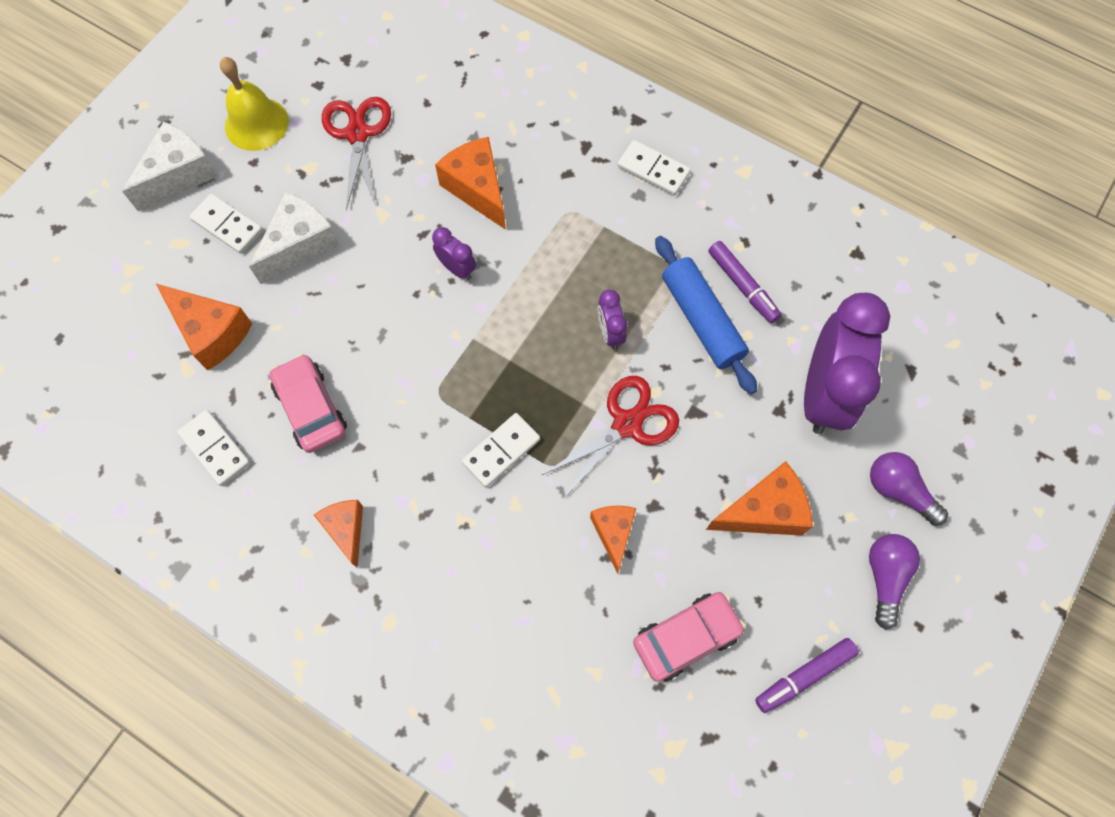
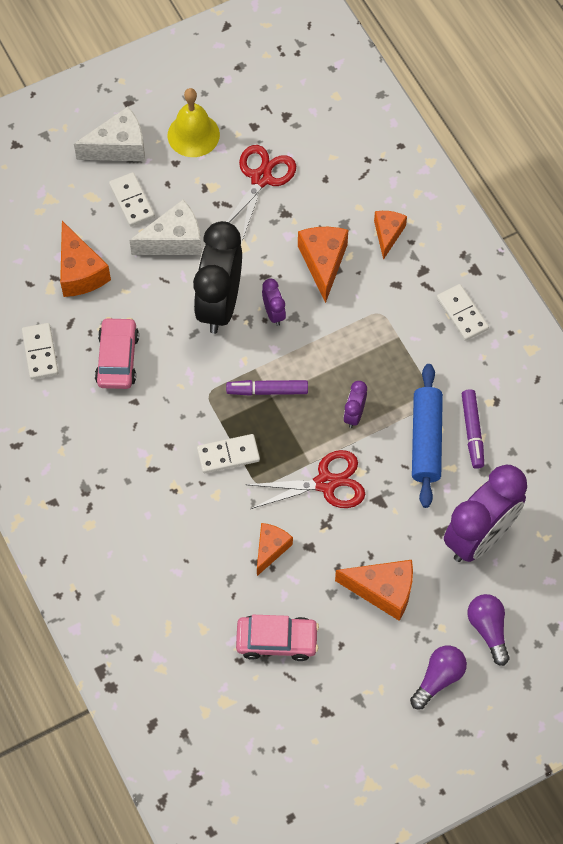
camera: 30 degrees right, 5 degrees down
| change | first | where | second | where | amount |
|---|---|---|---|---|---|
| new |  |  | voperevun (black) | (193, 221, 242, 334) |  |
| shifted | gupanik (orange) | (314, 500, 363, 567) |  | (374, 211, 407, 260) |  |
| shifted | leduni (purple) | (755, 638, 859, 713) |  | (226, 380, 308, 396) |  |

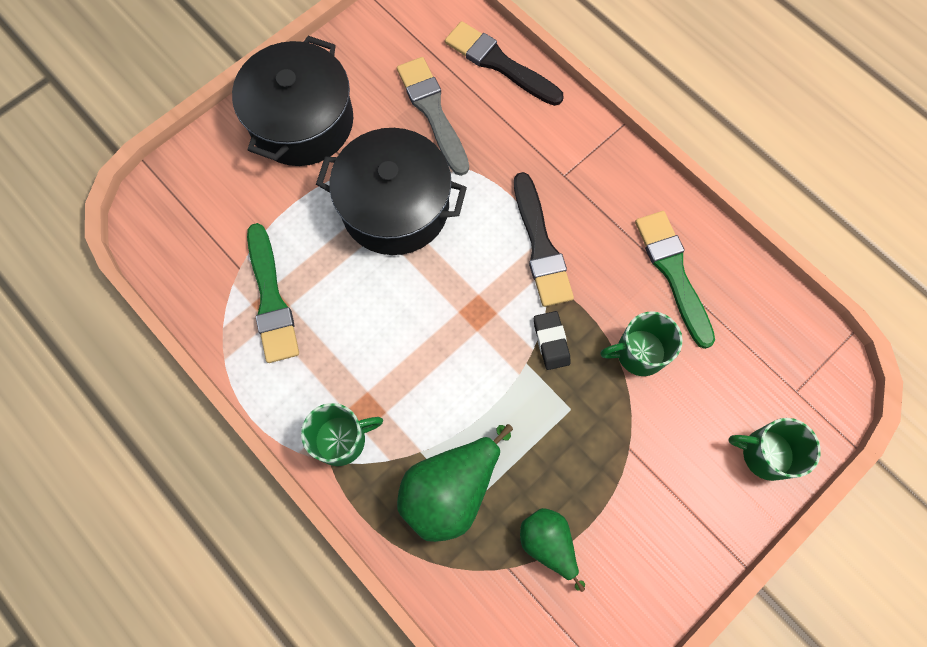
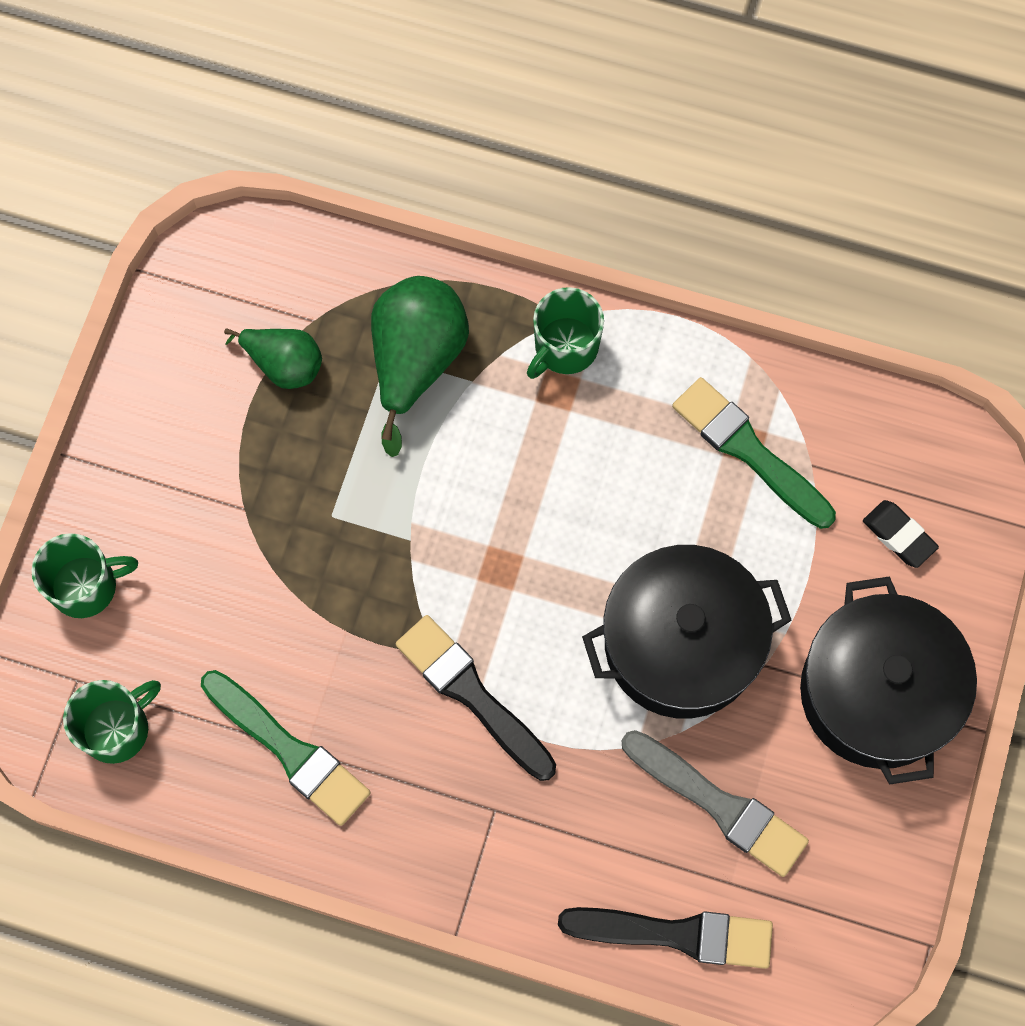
camera: 150 degrees right, 0 degrees up
| change | first | where | second | where | amount |
|---|---|---|---|---|---|
| shifted | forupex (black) | (534, 311, 571, 370) |  | (863, 500, 939, 568) |  |
| shifted | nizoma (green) | (600, 311, 683, 376) |  | (63, 680, 161, 764) |  |

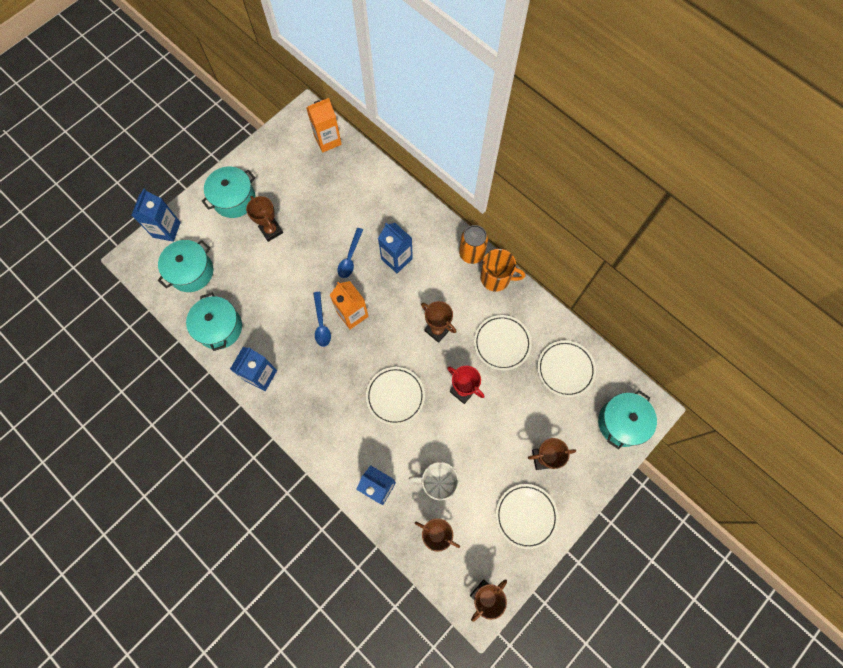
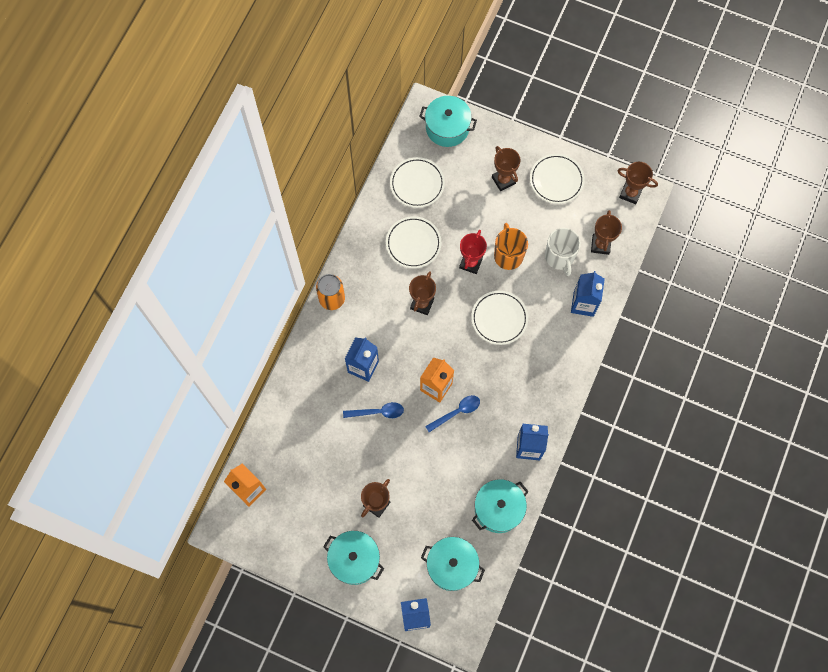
camera: 110 degrees left, 0 degrees up
| change | first | where | second | where | amount |
|---|---|---|---|---|---|
| shifted | nizoma (orange) | (481, 249, 525, 292) |  | (494, 223, 528, 270) |  |

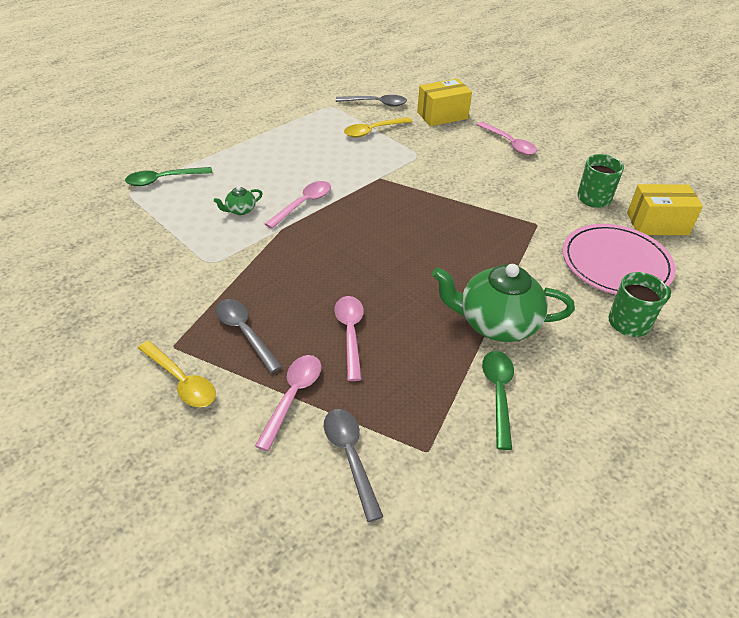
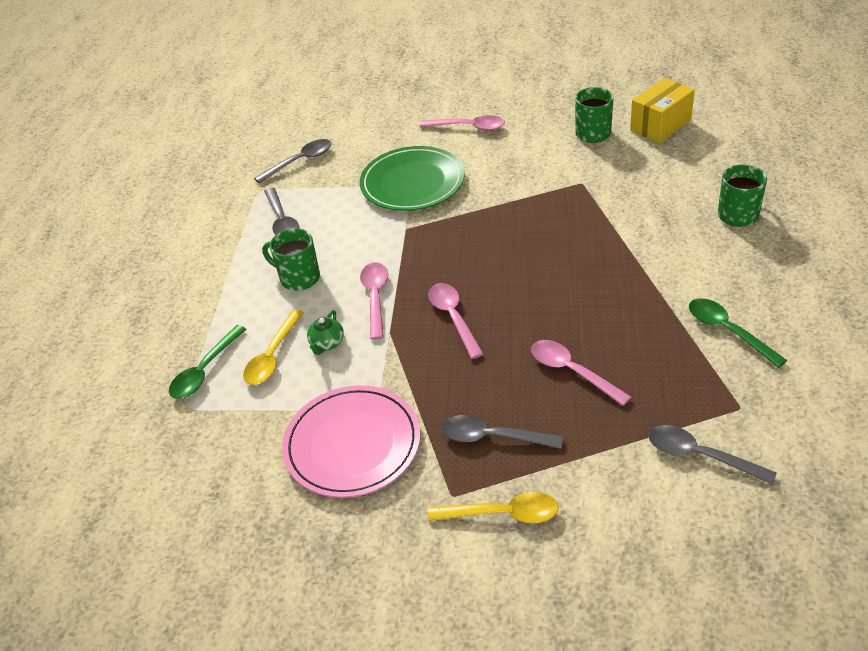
camera: 35 degrees left, 0 degrees up
| change | first | where | second | where | amount |
|---|---|---|---|---|---|
| gone | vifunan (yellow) | (417, 79, 472, 126) |  |  |  |
| gone | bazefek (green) | (432, 264, 575, 342) |  |  |  |
| new |  |  | nizoma (green) | (262, 228, 320, 291) |  |
| new |  |  | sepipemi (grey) | (264, 188, 300, 235) |  |
| new |  |  | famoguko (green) | (360, 146, 464, 211) |  |
| shifted | sepipemi (pink) | (255, 355, 321, 451) |  | (428, 283, 484, 359) |  |
| shifted | sepipemi (yellow) | (344, 117, 412, 138) |  | (243, 310, 304, 385) |  |
| shifted | famoguko (pink) | (562, 224, 676, 294) |  | (282, 385, 420, 498) |  |

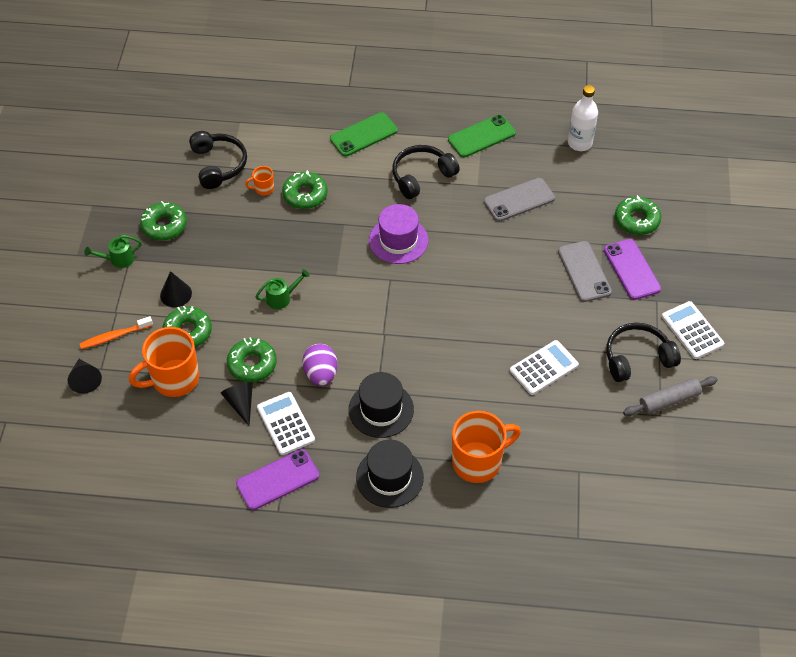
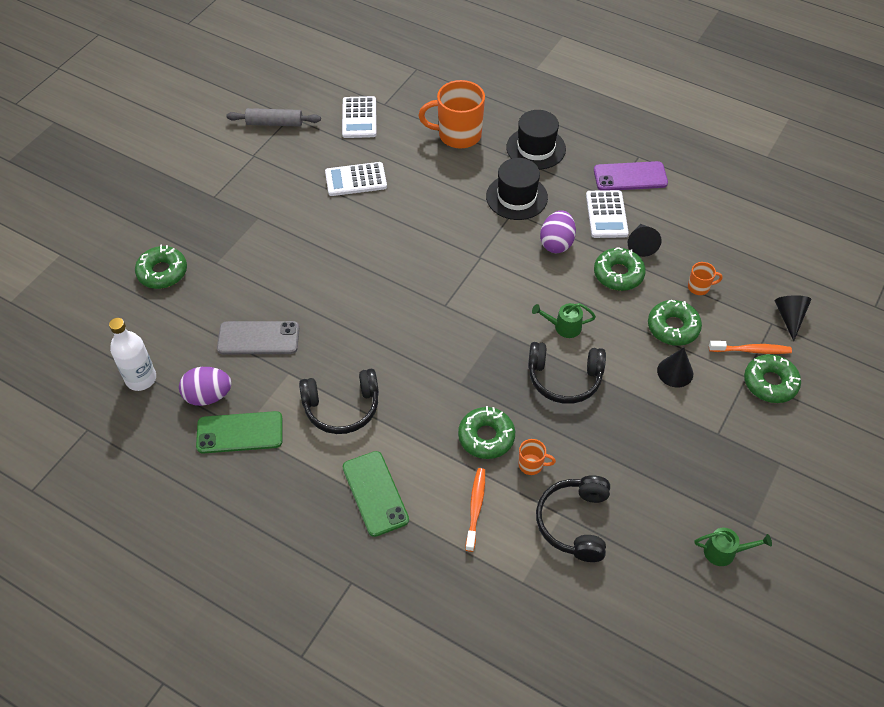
camera: 155 degrees left, 0 degrees up
| change | first | where | second | where | amount |
|---|---|---|---|---|---|
| gone | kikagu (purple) | (369, 204, 428, 264) |  |  |  |
| gone | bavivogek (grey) | (558, 241, 612, 302) |  |  |  |
| gone | bavivogek (purple) | (604, 239, 661, 300) |  |  |  |
| new |  |  | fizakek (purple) | (179, 367, 232, 406) |  |
| new |  |  | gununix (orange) | (465, 468, 485, 552) |  |
| shifted | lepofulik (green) | (84, 235, 142, 268) |  | (695, 528, 772, 566) |  |
| shifted | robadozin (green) | (140, 201, 187, 241) |  | (744, 354, 801, 403) |  |
| shifted | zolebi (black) | (606, 323, 681, 382) |  | (528, 342, 606, 404) |  |
| shifted | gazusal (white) | (662, 301, 724, 359) |  | (342, 96, 376, 138) |  |
| rotated | bavivogek (green) | (330, 112, 398, 157) |  | (343, 451, 409, 537) | 75 degrees clockwise |
| scaled | nizoma (orange) | (129, 327, 199, 397) |  | (688, 262, 723, 295) | x0.46 |

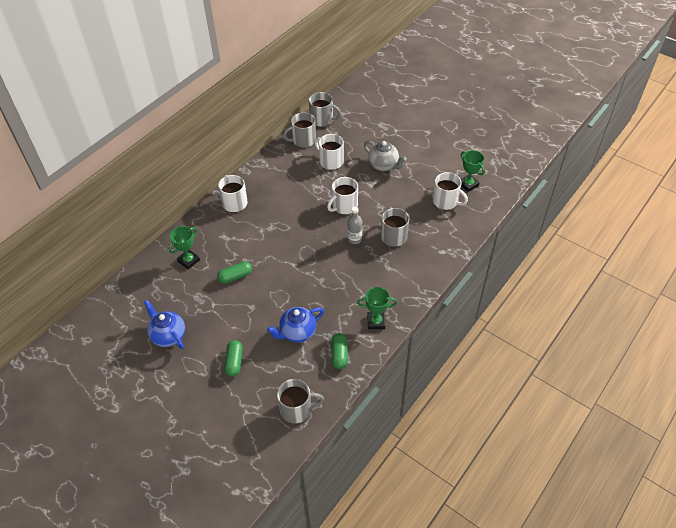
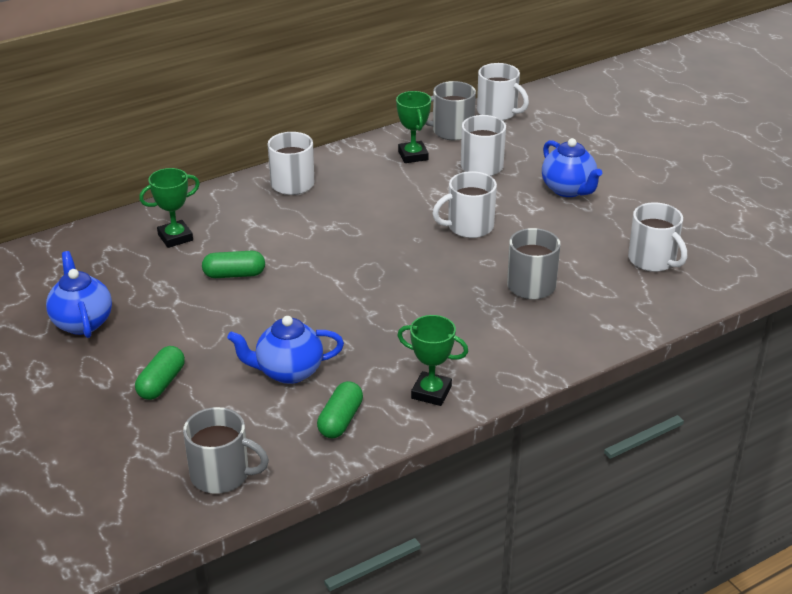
camera: 20 degrees right, 15 degrees down
| change | first | where | second | where | amount |
|---|---|---|---|---|---|
| gone | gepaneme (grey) | (347, 207, 362, 244) |  |  |  |
| shifted | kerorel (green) | (461, 150, 485, 192) |  | (396, 91, 431, 163) |  |
| repainted | nizoma (grey) | (309, 92, 341, 127) | nizoma (white) | (477, 63, 529, 120) |  |
| repainted | bazefek (grey) | (364, 141, 407, 171) | bazefek (blue) | (542, 138, 602, 197) |  |

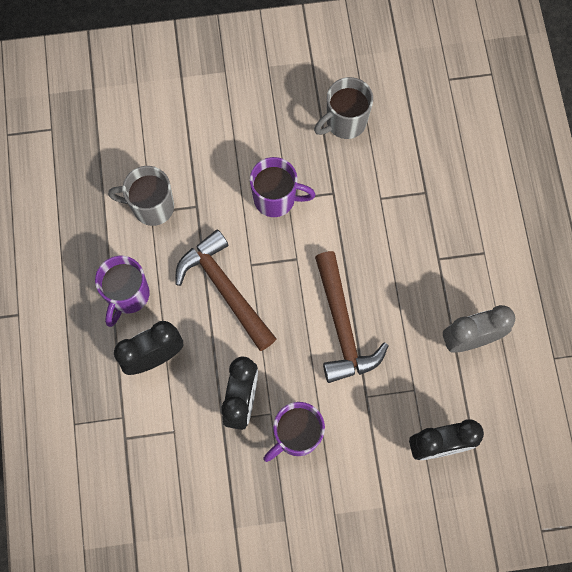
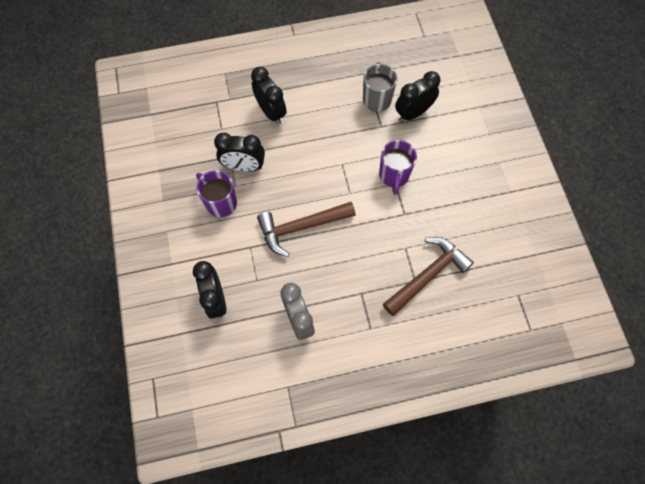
camera: 85 degrees right, 5 degrees down
| change | first | where | second | where | amount |
|---|---|---|---|---|---|
| gone | nizoma (purple) | (95, 256, 150, 327) |  |  |  |
| gone | nizoma (grey) | (314, 77, 373, 139) |  |  |  |
| new |  |  | voperevun (black) | (395, 71, 440, 122) |  |
| shifted | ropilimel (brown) | (175, 229, 277, 351) |  | (383, 237, 474, 316) |  |

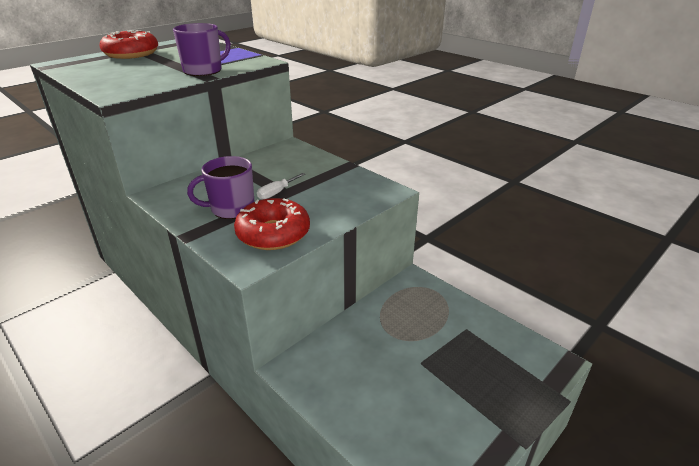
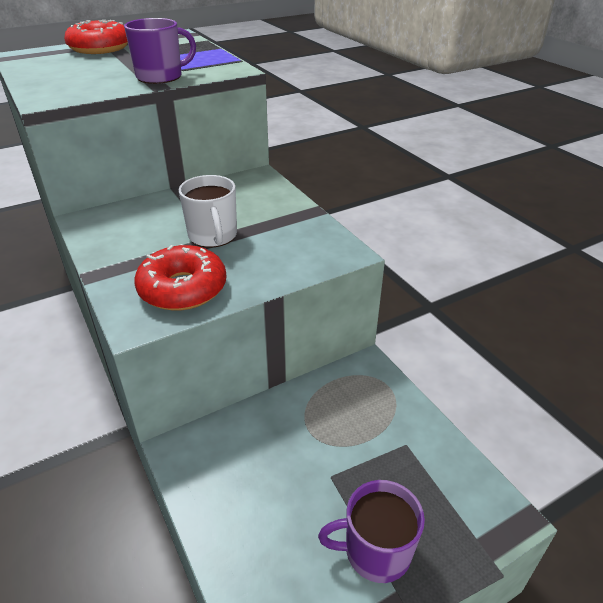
camera: 15 degrees right, 5 degrees up
| change | first | where | second | where | amount |
|---|---|---|---|---|---|
| shifted | nizoma (purple) | (187, 156, 255, 219) |  | (318, 480, 425, 583) |  |
| swapped | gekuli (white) | (257, 173, 305, 200) | nizoma (white) | (179, 175, 237, 248) |  |

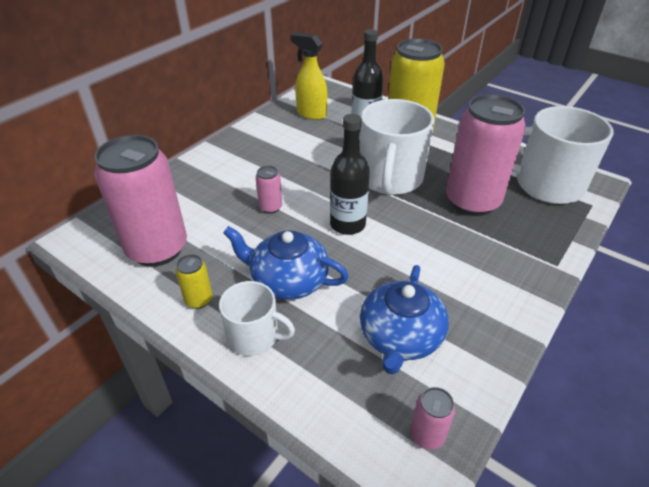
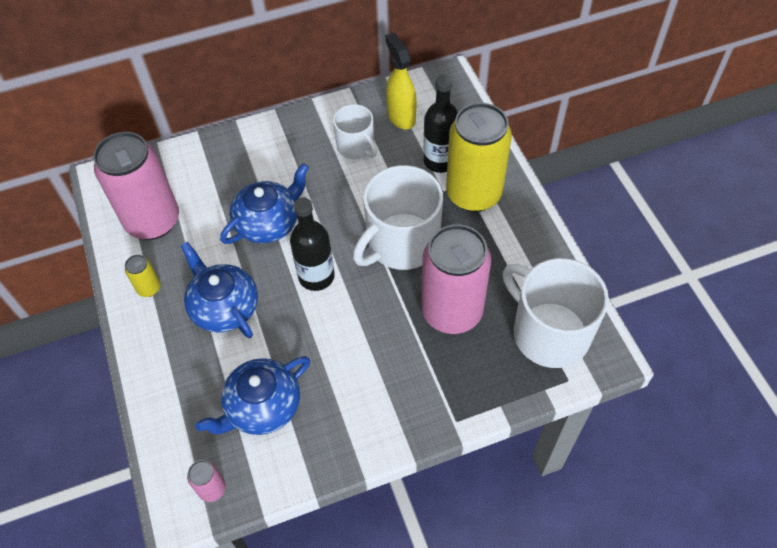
camera: 35 degrees right, 15 degrees up
| change | first | where | second | where | amount |
|---|---|---|---|---|---|
| shifted | nizoma (white) | (219, 281, 295, 356) |  | (333, 104, 377, 159) |  |
| swapped | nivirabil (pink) | (256, 166, 282, 214) | bazefek (blue) | (220, 163, 309, 244) |  |

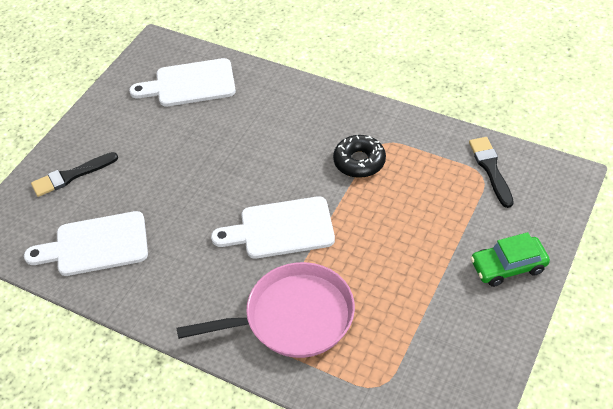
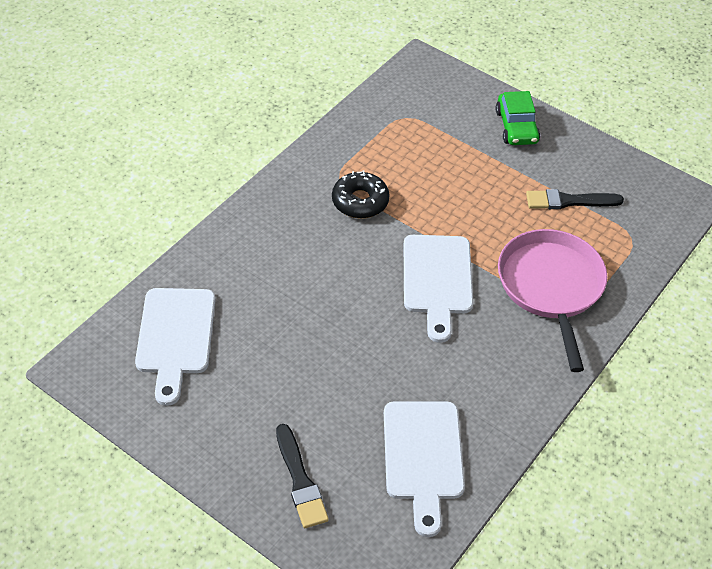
camera: 85 degrees left, 0 degrees up
| change | first | where | second | where | amount |
|---|---|---|---|---|---|
| shifted | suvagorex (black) | (469, 137, 514, 208) |  | (526, 189, 624, 209) |  |

